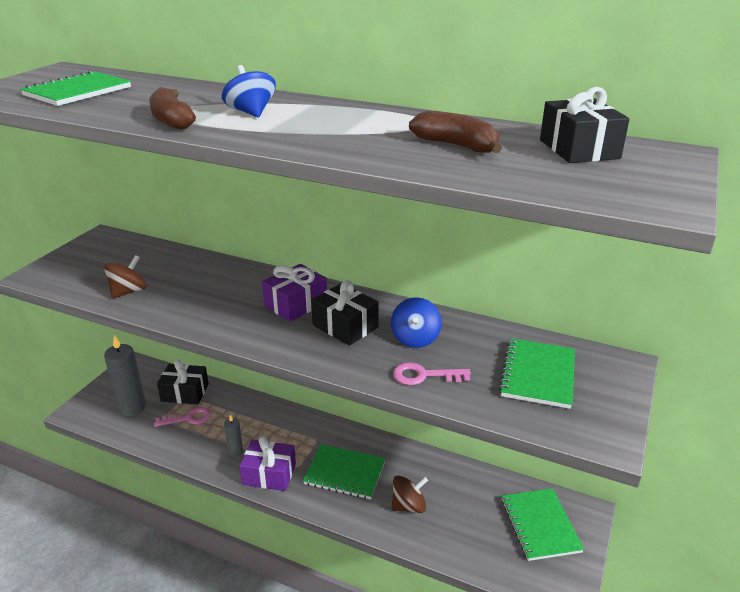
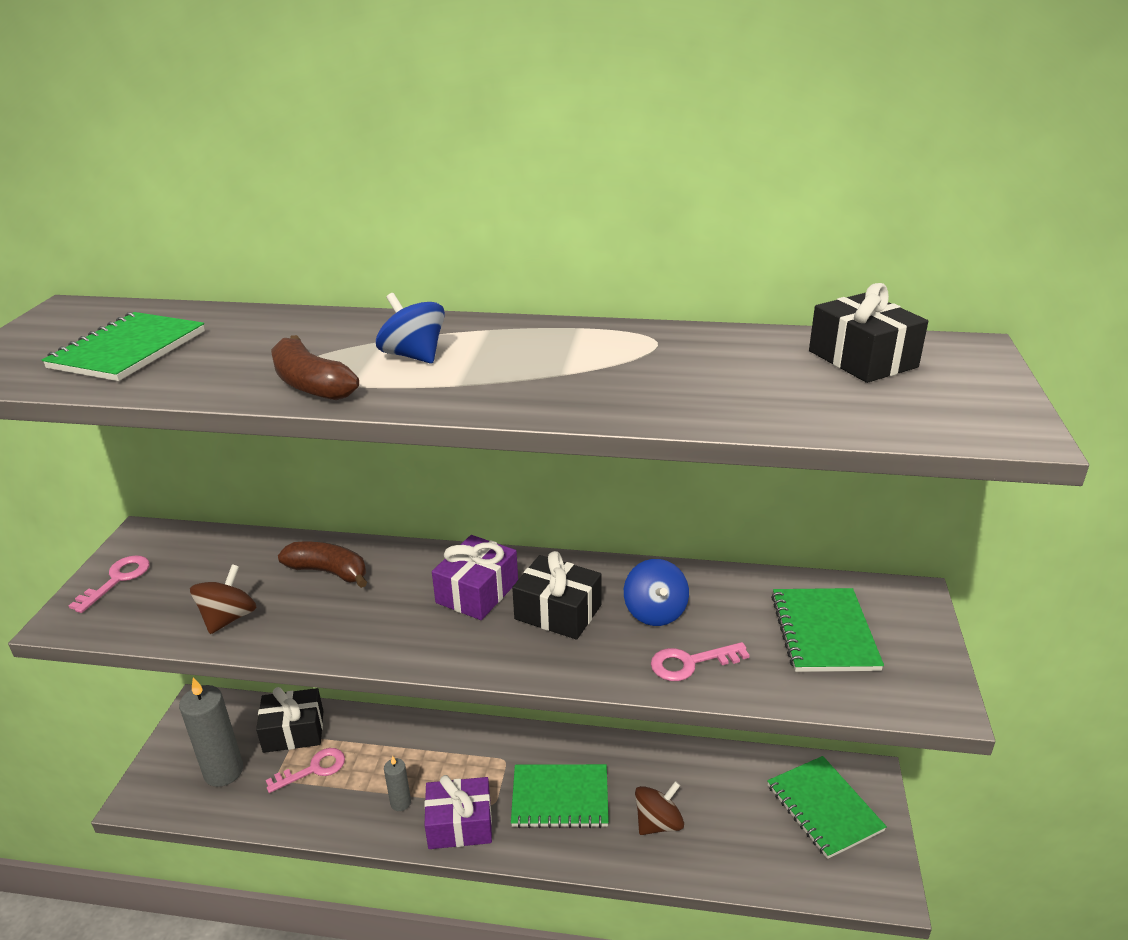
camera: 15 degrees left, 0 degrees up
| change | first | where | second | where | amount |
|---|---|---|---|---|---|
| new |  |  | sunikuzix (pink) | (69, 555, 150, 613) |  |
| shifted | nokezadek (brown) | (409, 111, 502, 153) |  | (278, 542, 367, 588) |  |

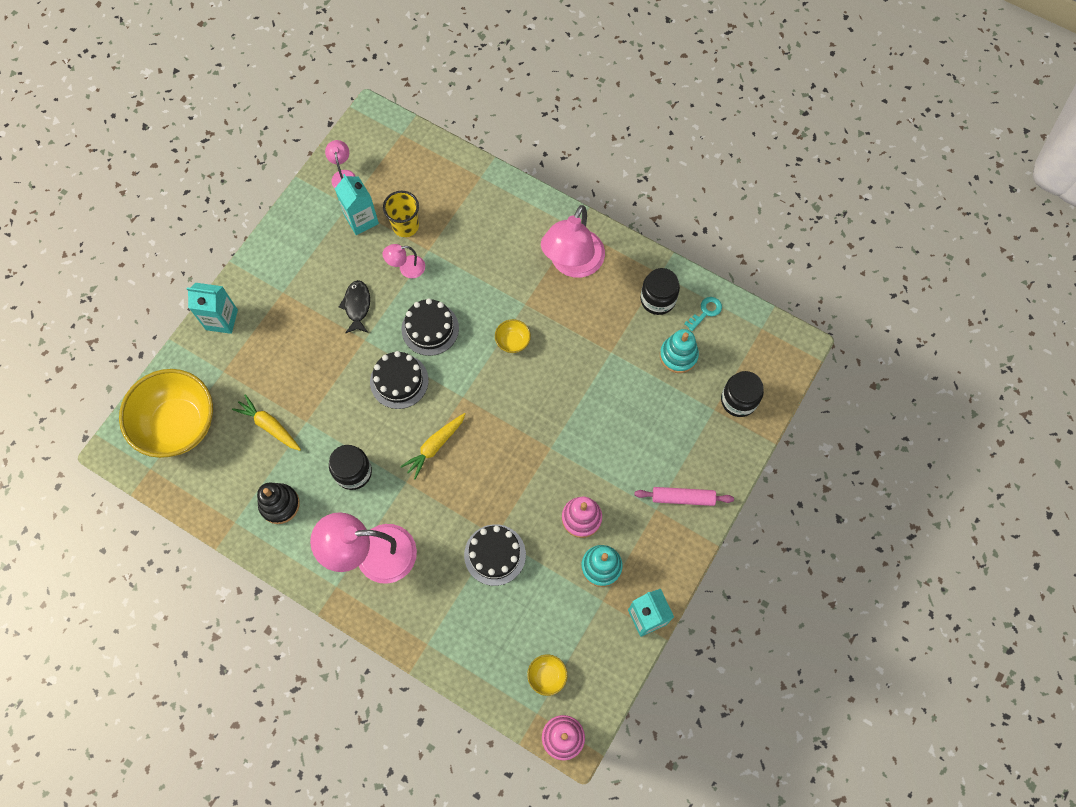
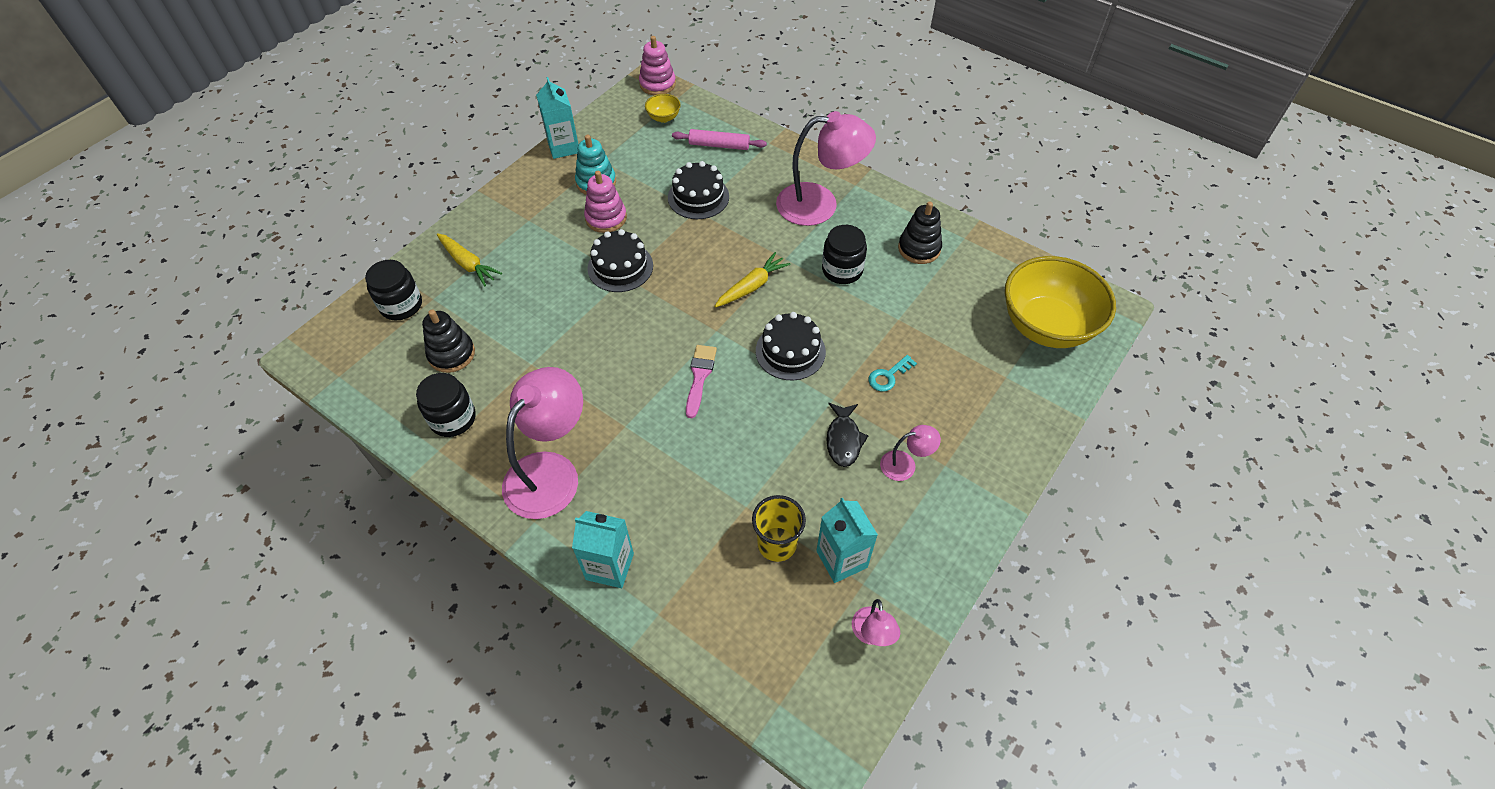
camera: 175 degrees left, 15 degrees down
| change | first | where | second | where | amount |
|---|---|---|---|---|---|
| gone | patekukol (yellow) | (495, 319, 531, 353) |  |  |  |
| new |  |  | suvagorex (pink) | (686, 345, 717, 418) |  |
| shifted | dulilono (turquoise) | (187, 283, 238, 334) |  | (572, 511, 634, 588) |  |
| shifted | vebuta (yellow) | (232, 394, 301, 451) |  | (437, 233, 502, 286) |  |
| shifted | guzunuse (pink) | (383, 244, 425, 278) |  | (880, 425, 941, 481) |  |
| shifted | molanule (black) | (401, 298, 459, 356) |  | (587, 229, 653, 292) |  |
| shifted | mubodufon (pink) | (635, 487, 734, 506) |  | (672, 129, 767, 150) |  |
| shifted | sunikuzix (turquoise) | (684, 297, 722, 331) |  | (869, 355, 917, 392) |  |
| repainted | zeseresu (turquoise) | (660, 329, 699, 373) | zeseresu (black) | (422, 310, 475, 373) |  |

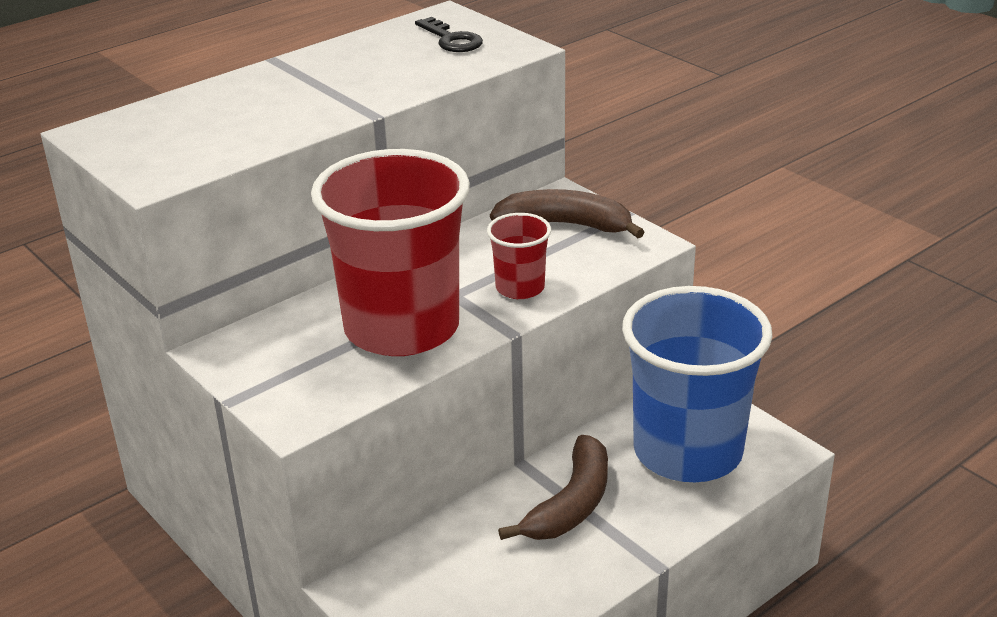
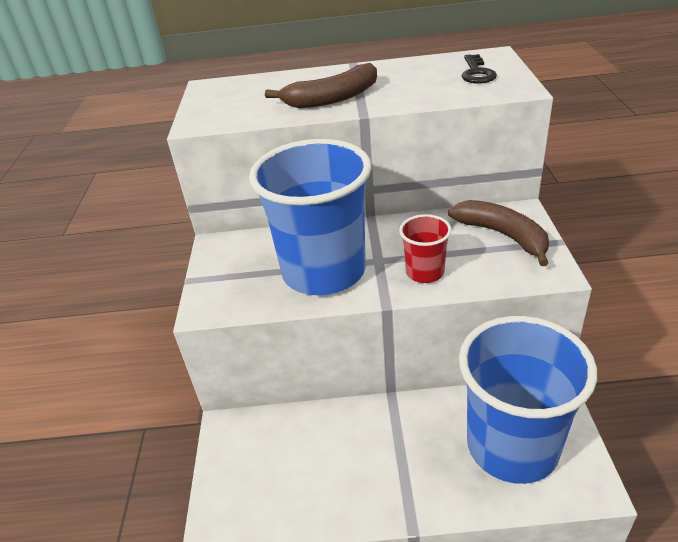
camera: 40 degrees right, 5 degrees up
| change | first | where | second | where | amount |
|---|---|---|---|---|---|
| shifted | nokezadek (brown) | (498, 435, 608, 540) |  | (265, 63, 377, 108) |  |
| repainted | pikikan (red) | (311, 149, 470, 356) | pikikan (blue) | (249, 139, 372, 295) |  |

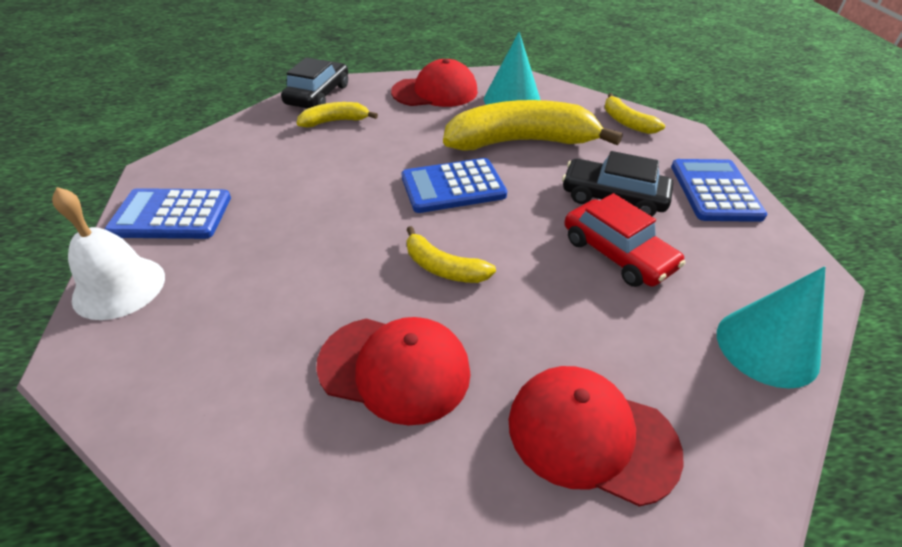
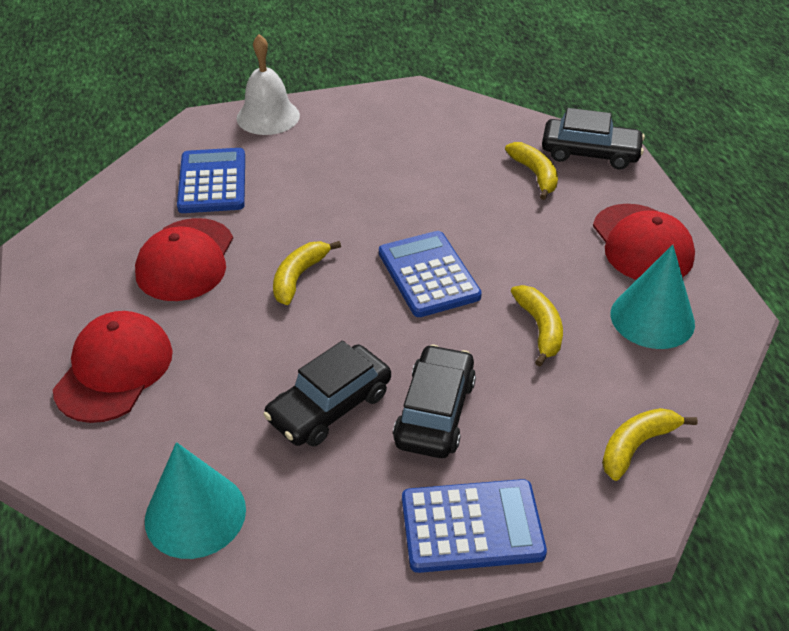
camera: 85 degrees right, 0 degrees up
| change | first | where | second | where | amount |
|---|---|---|---|---|---|
| shifted | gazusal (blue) | (105, 188, 231, 239) |  | (177, 148, 245, 213) |  |
| repainted | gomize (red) | (564, 193, 686, 287) | gomize (black) | (263, 341, 391, 447) |  |
| scaled | nokezadek (yellow) | (443, 100, 623, 151) |  | (511, 285, 563, 366) | x0.48 |

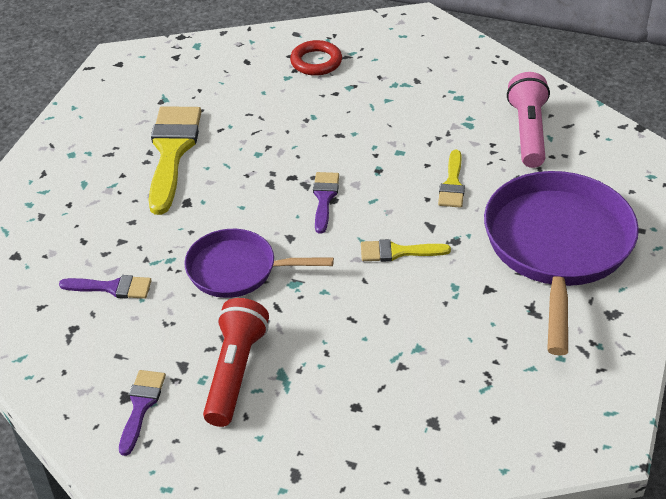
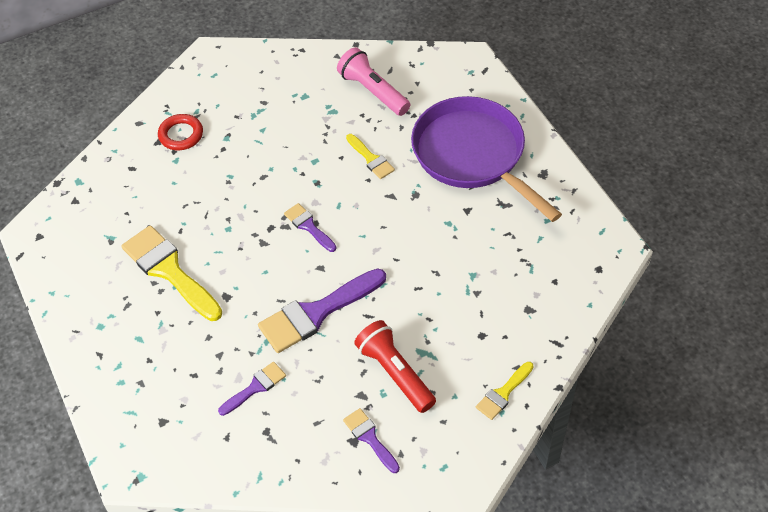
camera: 45 degrees left, 10 degrees up
| change | first | where | second | where | amount |
|---|---|---|---|---|---|
| shifted | suvagorex (yellow) | (361, 239, 451, 262) |  | (476, 362, 534, 420) |  |
| swapped | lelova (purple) | (184, 229, 334, 298) | suvagorex (purple) | (258, 269, 386, 353) |  |

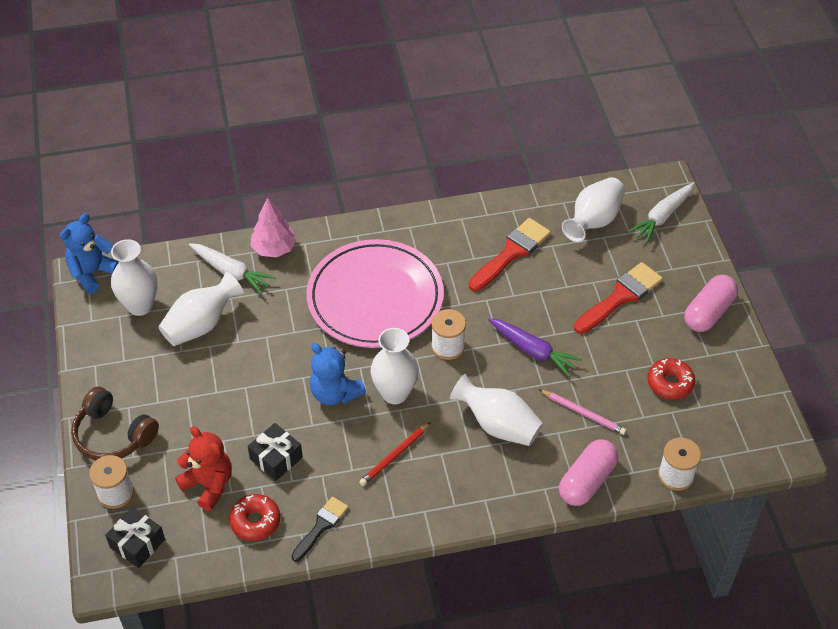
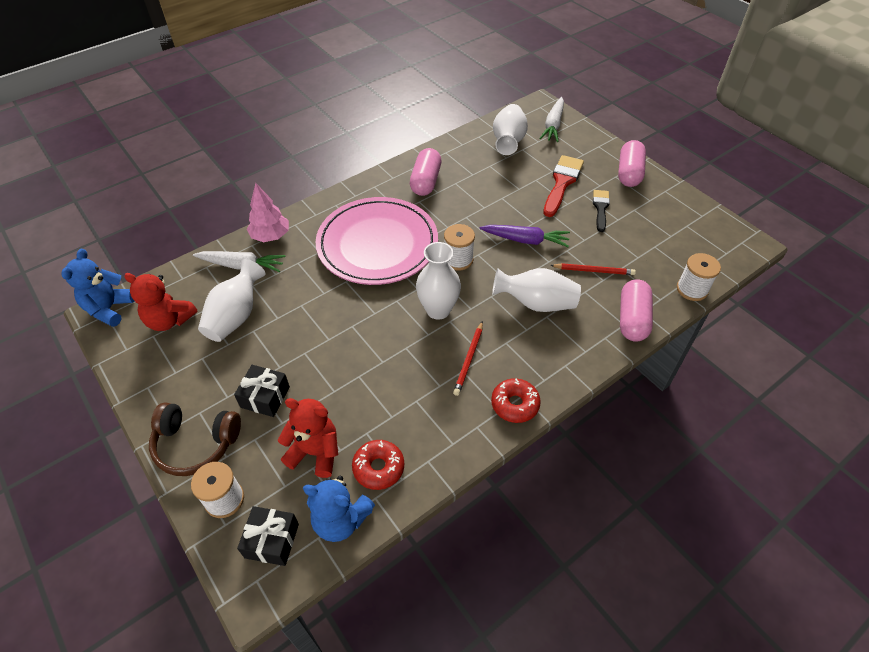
camera: 25 degrees left, 0 degrees up
| change | first | where | second | where | amount |
|---|---|---|---|---|---|
| gone | suvagorex (red) | (469, 218, 551, 291) |  |  |  |
| new |  |  | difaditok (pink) | (410, 148, 441, 196) |  |
| shifted | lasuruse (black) | (248, 423, 303, 481) |  | (234, 365, 290, 417) |  |
| shifted | suvagorex (black) | (291, 497, 348, 562) |  | (593, 190, 610, 232) |  |
| shifted | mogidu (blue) | (310, 343, 366, 405) |  | (303, 476, 375, 542) |  |
| shifted | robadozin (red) | (647, 358, 695, 400) |  | (491, 378, 541, 423) |  |
| swapped | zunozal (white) | (111, 239, 158, 316) | mogidu (red) | (124, 273, 198, 331) |  |
| repainted | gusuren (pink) | (539, 389, 626, 435) | gusuren (red) | (550, 263, 636, 275) |  |

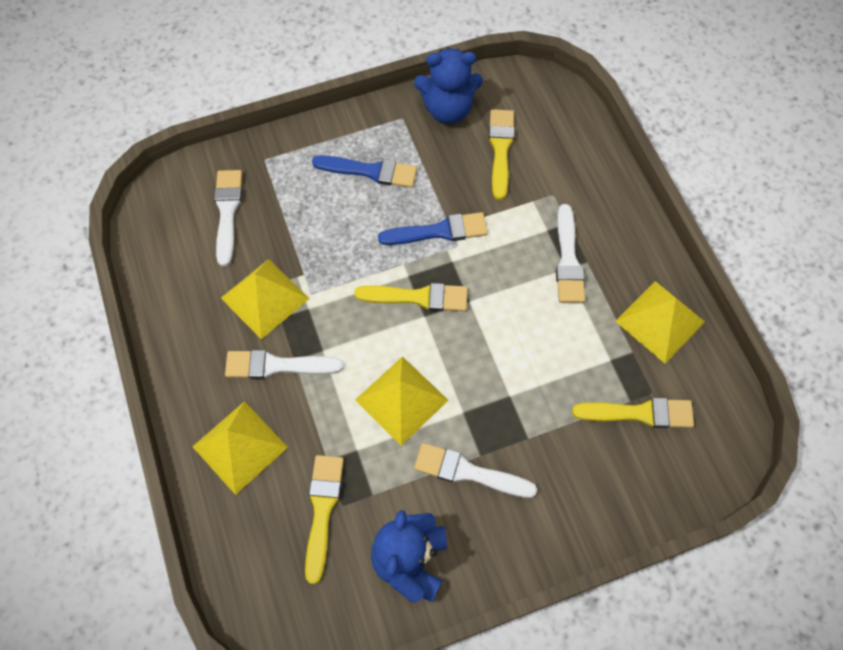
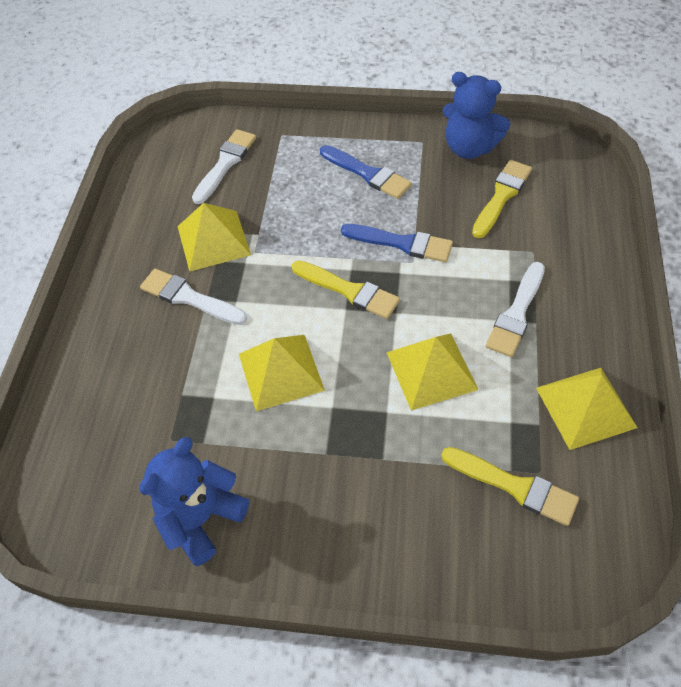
camera: 30 degrees right, 10 degrees down
| change | first | where | second | where | amount |
|---|---|---|---|---|---|
| gone | suvagorex (yellow) | (305, 455, 344, 584) |  |  |  |
| gone | suvagorex (white) | (414, 443, 537, 498) |  |  |  |
| shifted | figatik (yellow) | (192, 401, 288, 495) |  | (386, 333, 479, 411) |  |

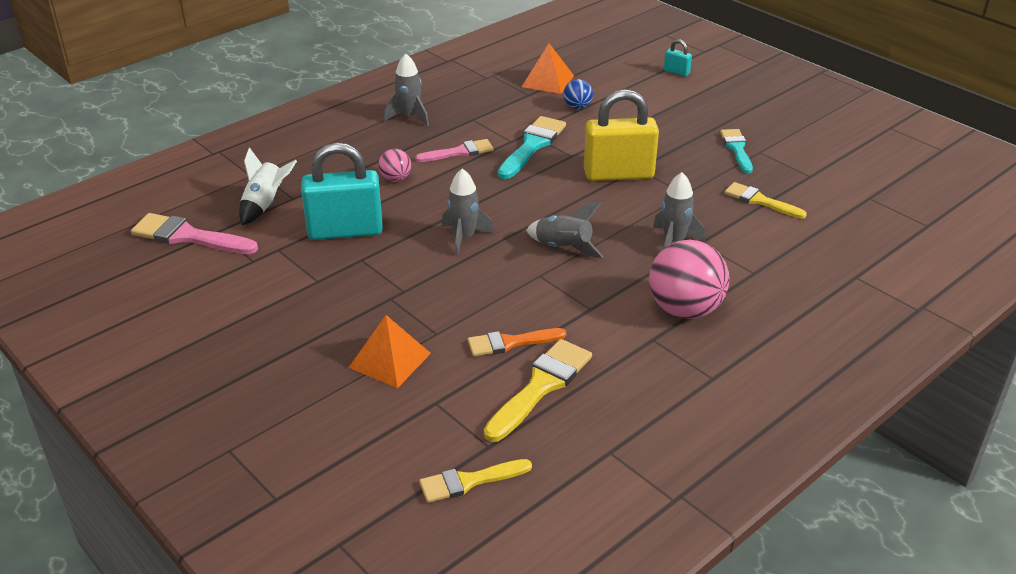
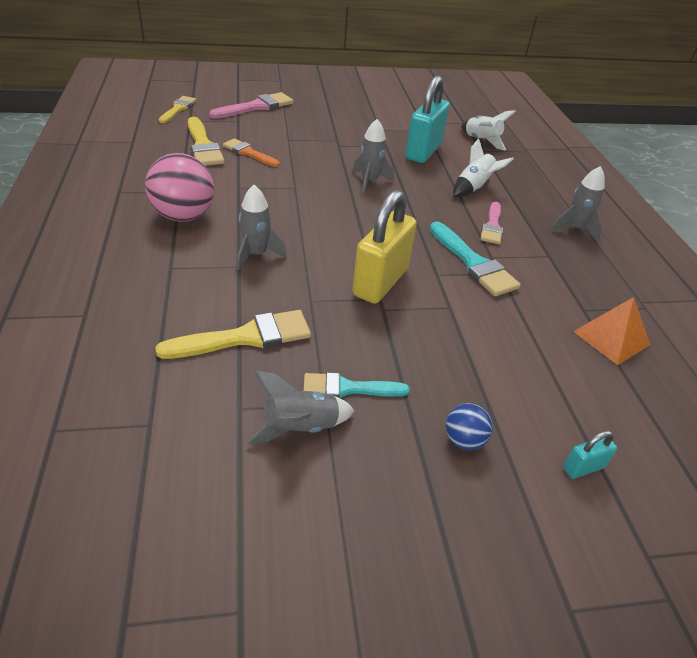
camera: 120 degrees right, 5 degrees up
| change | first | where | second | where | amount |
|---|---|---|---|---|---|
| gone | figatik (orange) | (348, 315, 431, 388) |  |  |  |
| shifted | suvagorex (pink) | (131, 213, 258, 254) |  | (209, 92, 294, 119) |  |
| shifted | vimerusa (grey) | (526, 202, 604, 258) |  | (247, 370, 354, 444) |  |
| shifted | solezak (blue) | (563, 79, 593, 109) |  | (446, 403, 493, 450) |  |
| swapped | solezak (pink) | (378, 149, 411, 182) | vimerusa (white) | (453, 138, 514, 197) |  |
| rotated | suvagorex (orange) | (468, 328, 567, 356) |  | (223, 138, 280, 167) | 75 degrees counterclockwise |
| rotated | suvagorex (turquoise) | (720, 129, 753, 173) |  | (303, 372, 410, 398) | 150 degrees clockwise |
| scaled | suvagorex (yellow) | (724, 182, 807, 219) |  | (155, 310, 311, 359) | x1.51 |

